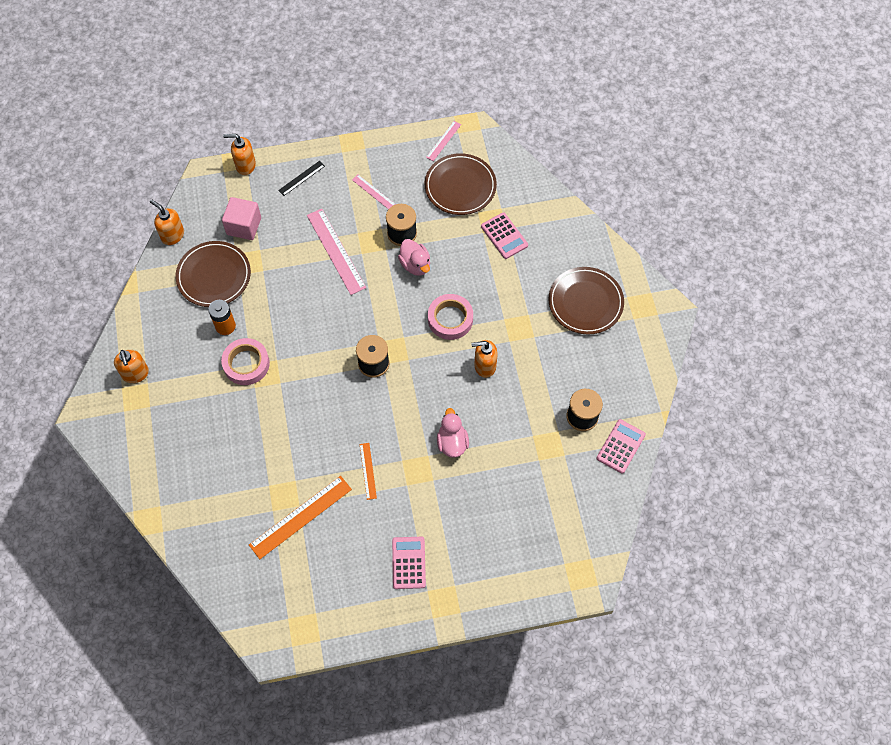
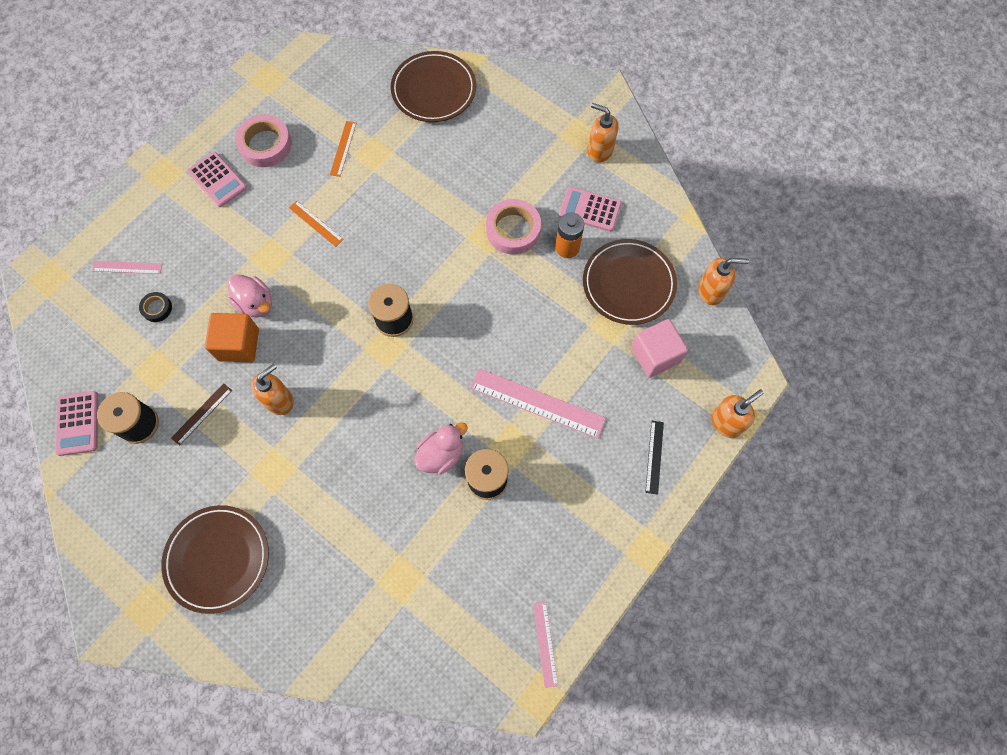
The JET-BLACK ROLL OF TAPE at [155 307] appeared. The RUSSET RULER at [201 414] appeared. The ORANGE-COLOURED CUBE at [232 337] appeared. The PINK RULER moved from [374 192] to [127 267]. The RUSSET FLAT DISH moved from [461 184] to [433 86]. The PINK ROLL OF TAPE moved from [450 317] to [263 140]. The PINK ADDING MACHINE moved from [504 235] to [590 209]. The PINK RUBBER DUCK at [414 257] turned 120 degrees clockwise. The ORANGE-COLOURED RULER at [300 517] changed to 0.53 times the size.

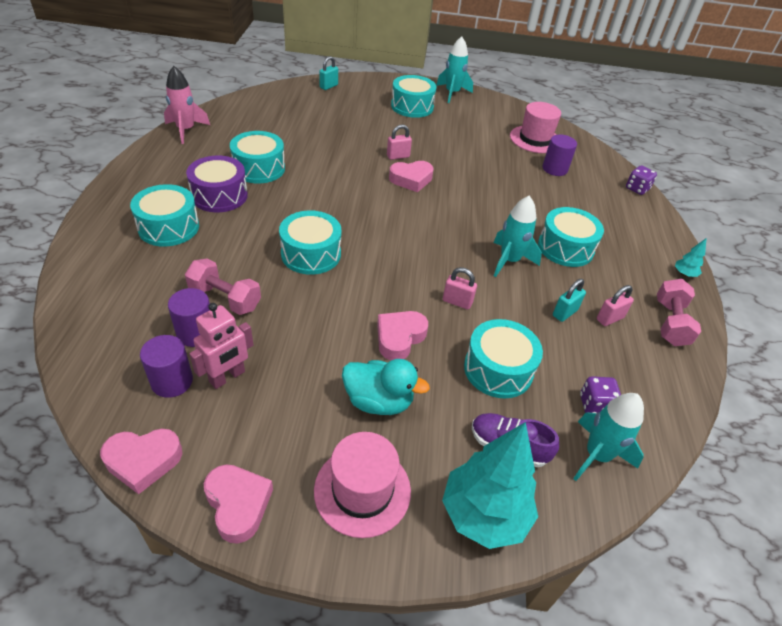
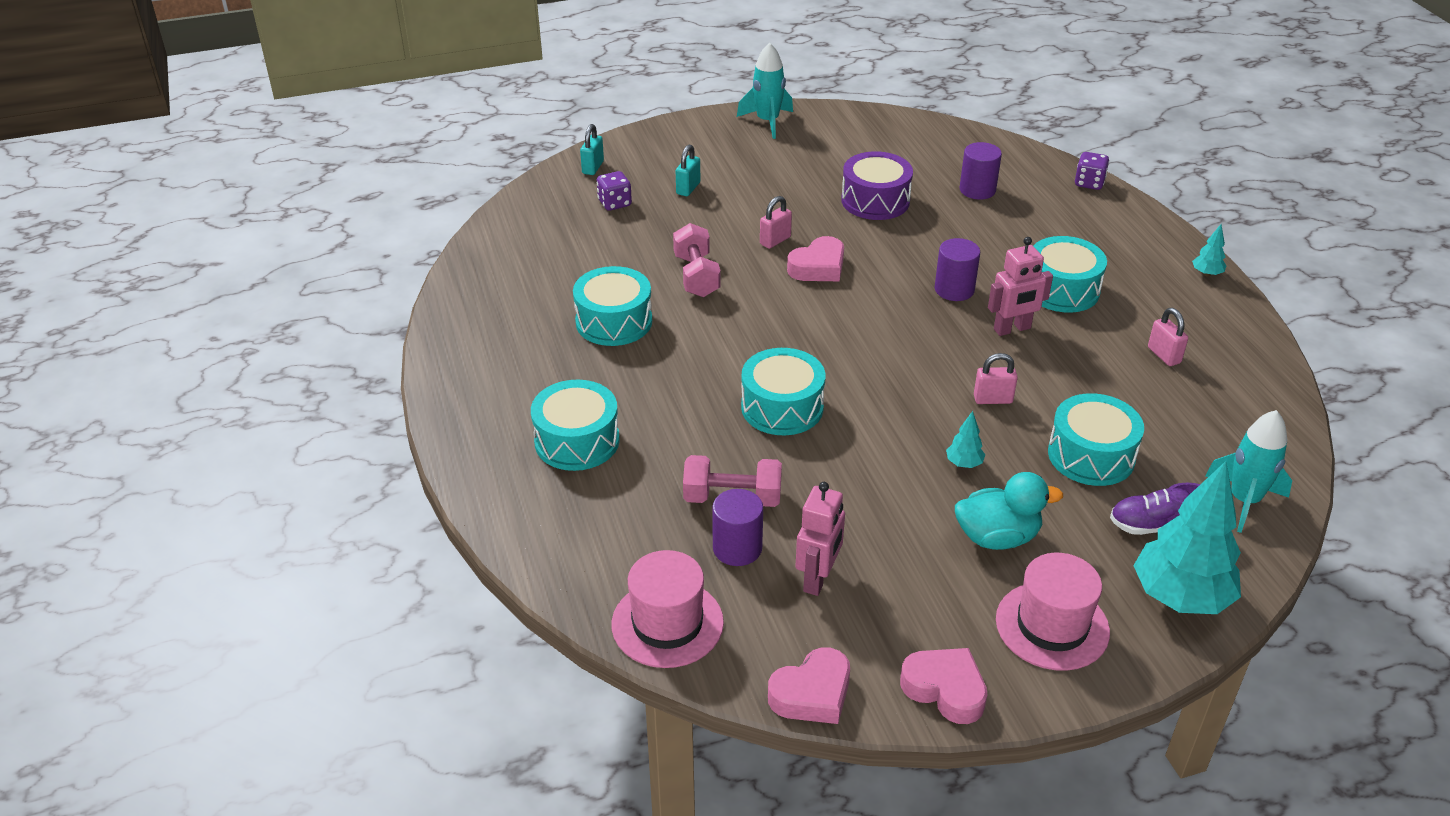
The PINK ROCKET at [187 105] disappeared. The AQUA TOY DRUM at [414 96] disappeared. The VIOLET CYLINDER SHAPE moved from [166 366] to [957 269]. The VIOLET TOY DRUM moved from [217 184] to [877 185]. The PINK HAT moved from [535 127] to [668 609]. The AQUA SMALL LOCK moved from [569 300] to [688 170]. The VIOLET DIE moved from [600 394] to [614 191]. The PINK HAND WEIGHT moved from [679 312] to [697 260]. The PINK HEART at [402 335] was replaced by the AQUA TREE at [965 439]. The AQUA ROCKET at [518 236] was replaced by the PINK ROBOT at [1020 286]. The PINK SMALL LOCK at [615 305] turned 60 degrees counterclockwise.

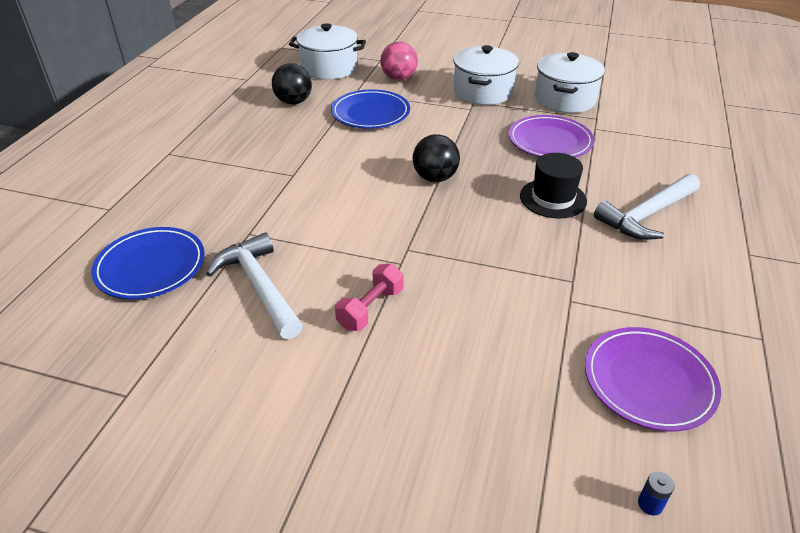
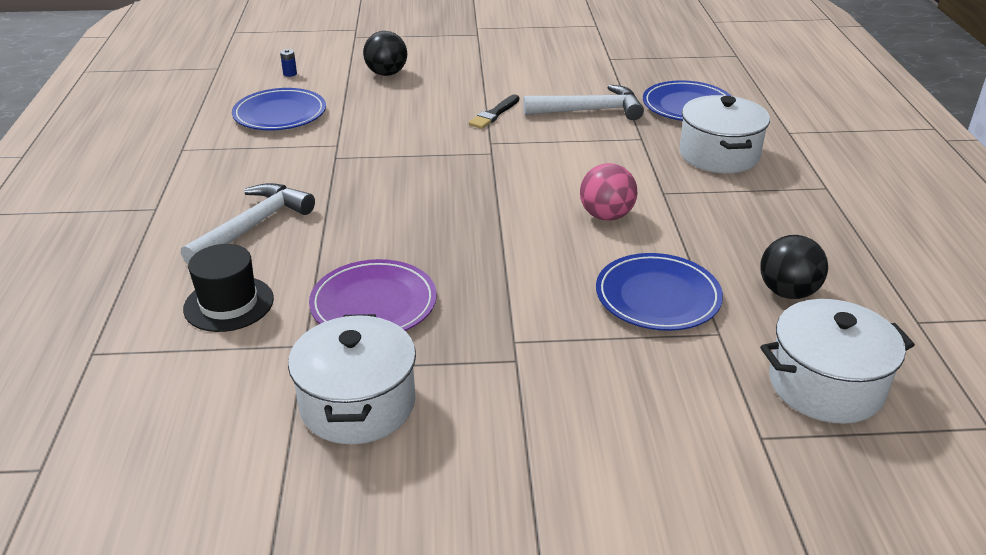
The PINK SPHERE moved from [399 61] to [608 192]. The JET-BLACK SPHERE moved from [436 158] to [385 53]. The SNOW-WHITE POT moved from [486 75] to [724 134]. The JET-BLACK HAT moved from [553 186] to [228 288]. The PINK HAND WEIGHT at [369 297] was replaced by the JET-BLACK PAINT BRUSH at [494 111]. The VIOLET FLAT DISH at [653 379] became the ROYAL BLUE FLAT DISH at [279 109]. The SNOW-WHITE CLAW HAMMER at [254 285] turned 45 degrees counterclockwise.

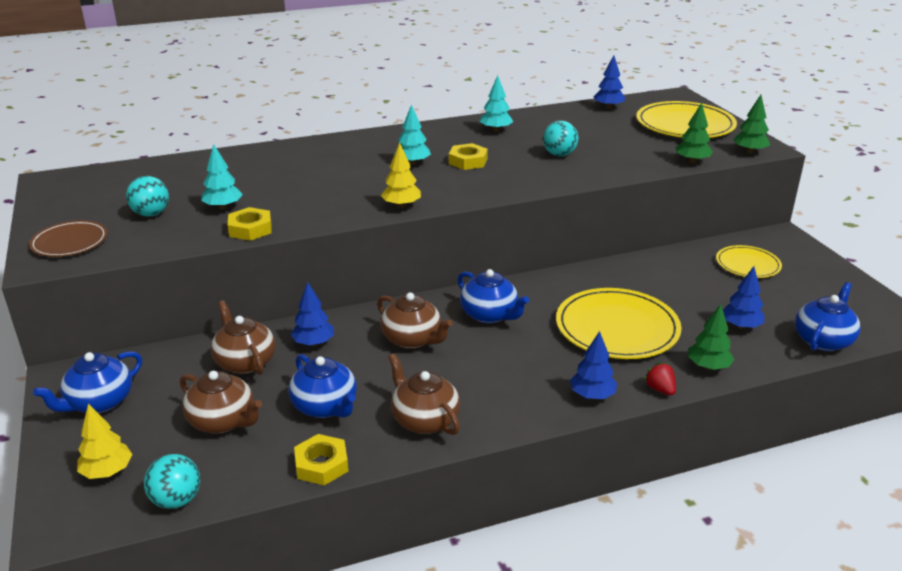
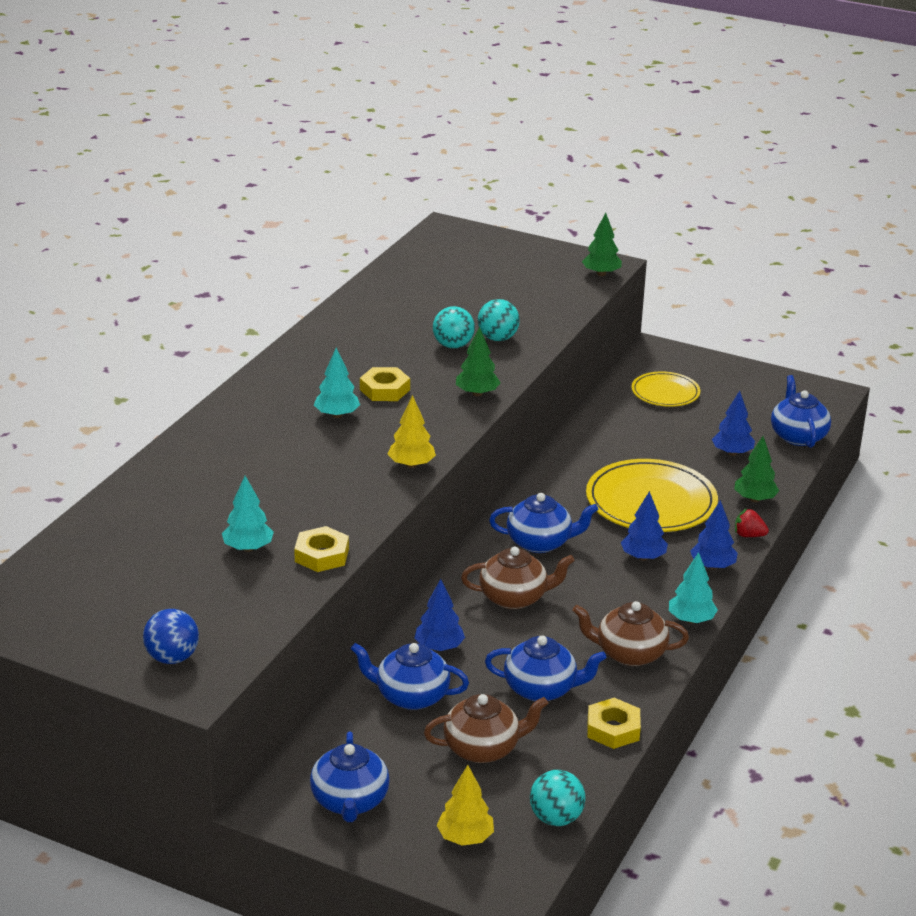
The YELLOW FLAT DISH at [686 119] disappeared. The AQUA SPHERE moved from [147 196] to [499 320]. The AQUA TREE moved from [496 103] to [693 588]. The ROYAL BLUE TREE moved from [609 82] to [644 525]. The GREEN TREE moved from [694 133] to [478 361]. The RUSSET FLAT DISH at [68 239] was replaced by the ROYAL BLUE SPHERE at [171 636]. The RUSSET TEA POT at [243 337] became the ROYAL BLUE TEA POT at [410 676].

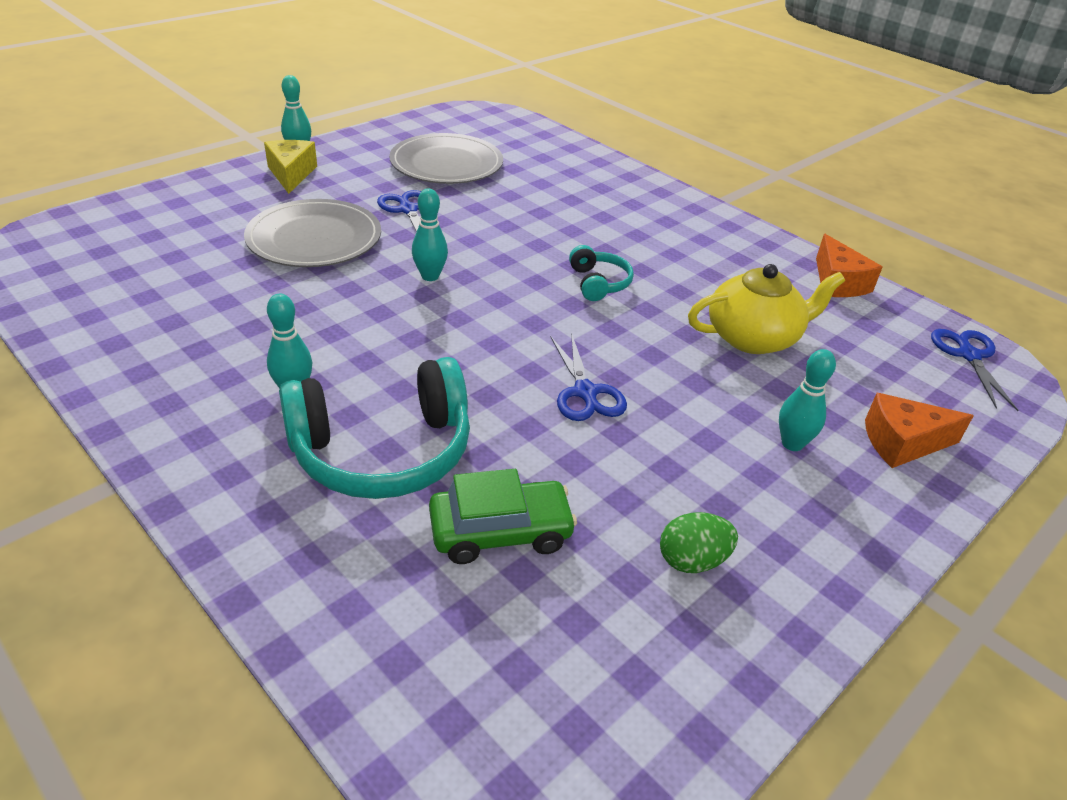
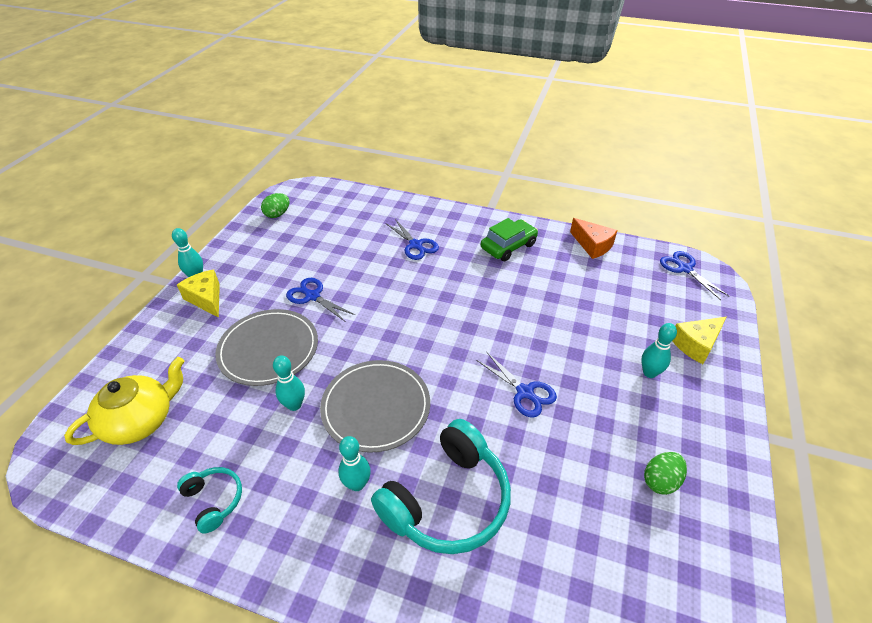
The GREEN EGG SHAPE at [275 205] appeared. The ROYAL BLUE SCISSORS at [413 239] appeared. The ASH-GREY FLAT DISH moved from [446 158] to [375 406]. The AQUA SKITTLE moved from [430 235] to [289 383]. The GREEN CAR moved from [503 516] to [509 239]. The AQUA HEADPHONES moved from [601 273] to [209 500]. The YELLOW TEA POT moved from [766 309] to [124 401]. The ORANGE-COLOURED CHEESE WEDGE at [919 430] became the YELLOW CHEESE WEDGE at [700 340].

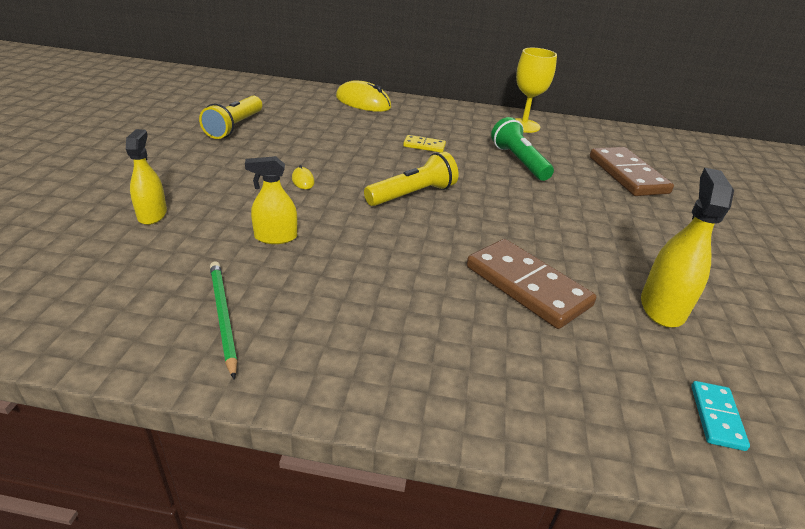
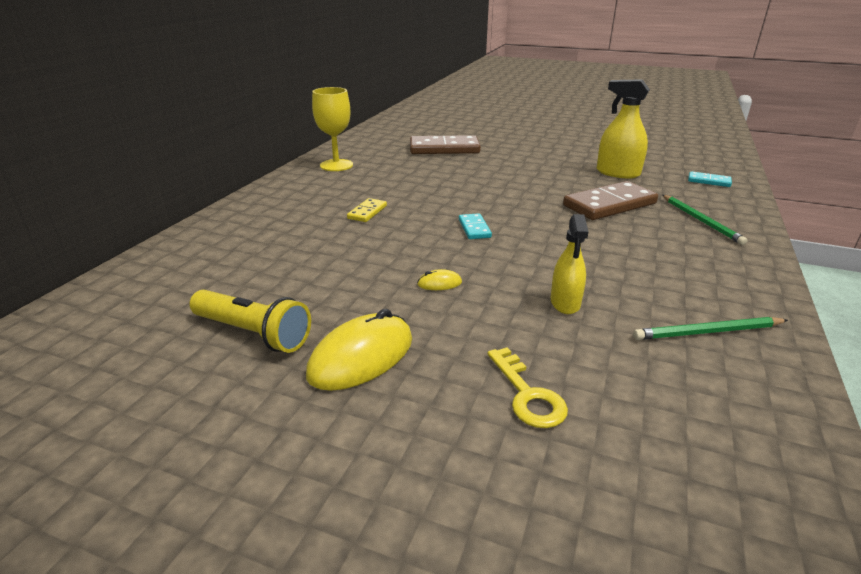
The GREEN FLASHLIGHT at [522 149] disappeared. The GREEN PENCIL at [705 220] appeared. The YELLOW MOUSE moved from [363 96] to [359 350]. The YELLOW SPRAY CLEANER at [146 177] was replaced by the YELLOW DOOR KEY at [527 387]. The YELLOW FLASHLIGHT at [411 178] was replaced by the AQUA DOMINO TILE at [475 226].

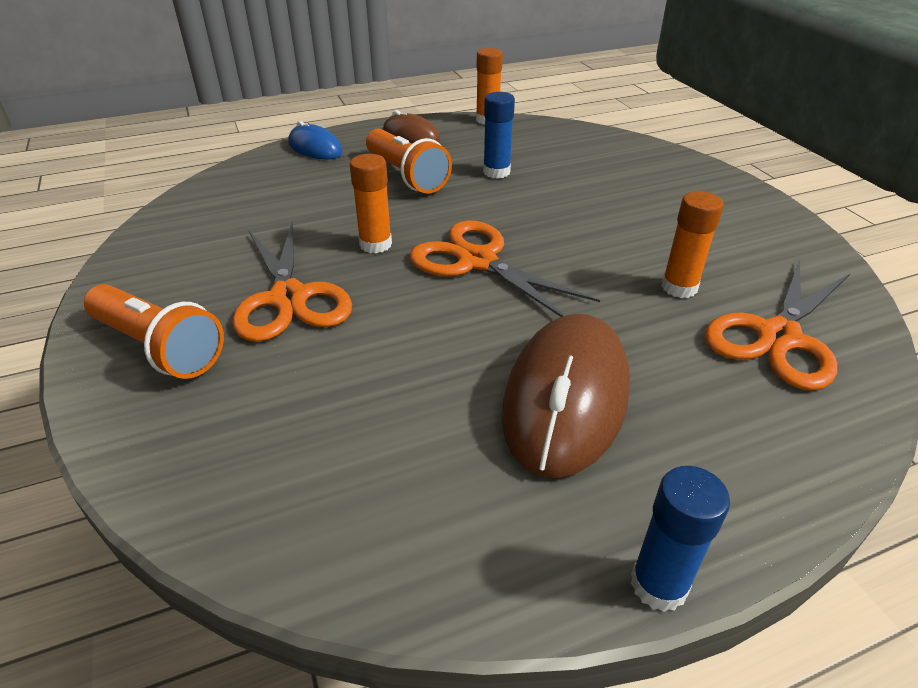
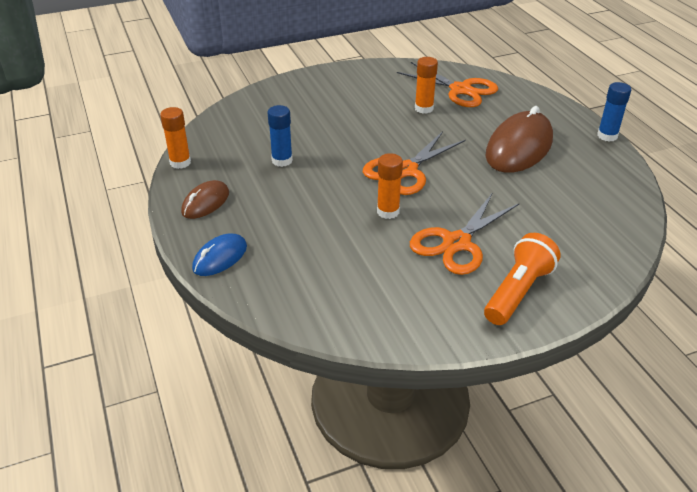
The ORANGE-COLOURED FLASHLIGHT at [409 161] disappeared. The ORANGE-COLOURED SCISSORS at [292 281] turned 150 degrees clockwise. The RUSSET MOUSE at [565 396] turned 75 degrees counterclockwise.

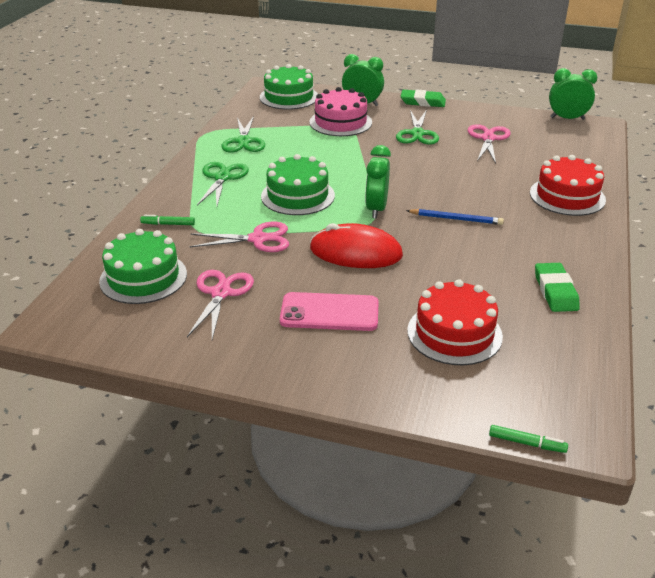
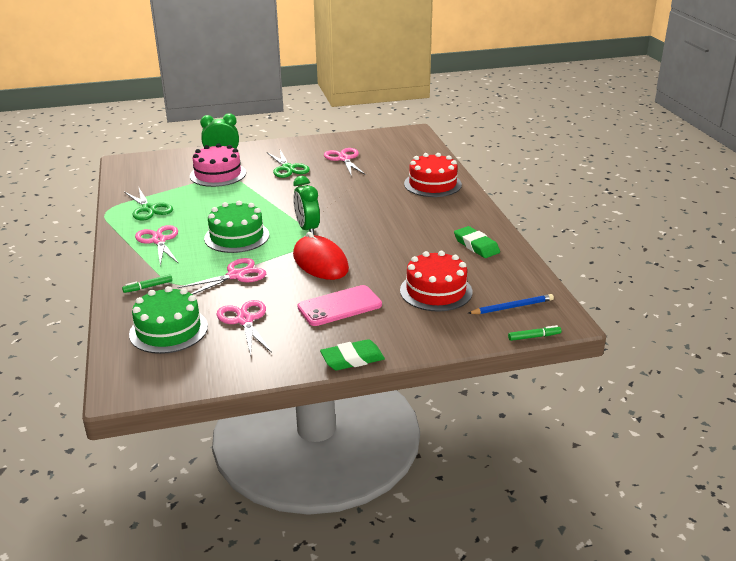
The GREEN LAYER CAKE at [289 86] disappeared. The GREEN ALARM CLOCK at [573 94] disappeared. The GREEN PENCIL ERASER moved from [423 98] to [352 354]. The ROYAL BLUE PENCIL moved from [455 217] to [510 304]. The GREEN SCISSORS at [223 184] became the PINK SCISSORS at [157 245]. The SCARLET MOUSE at [356 245] turned 75 degrees clockwise.

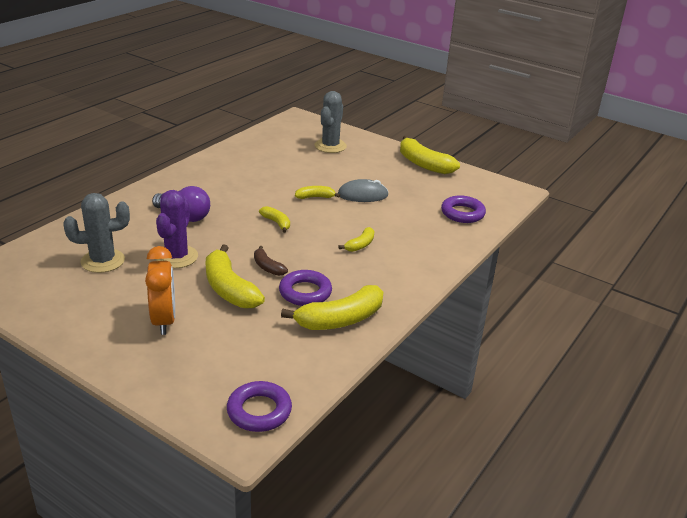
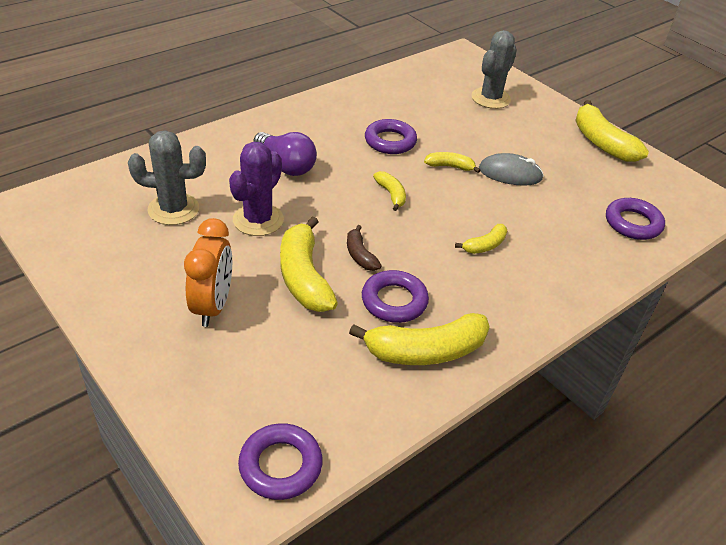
The VIOLET TORUS at [391 136] appeared.

